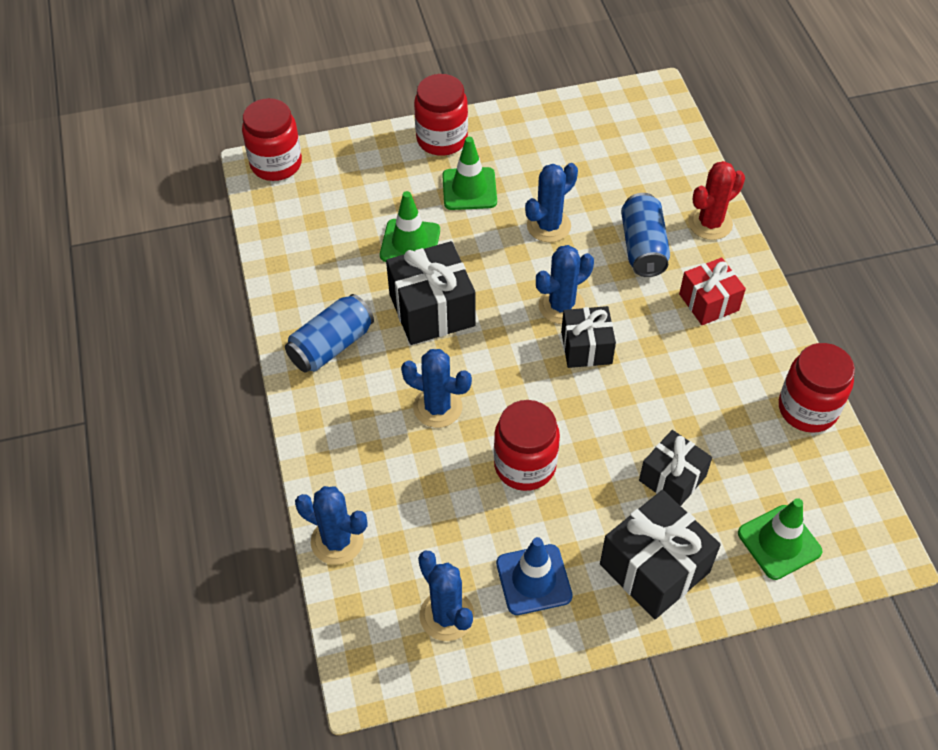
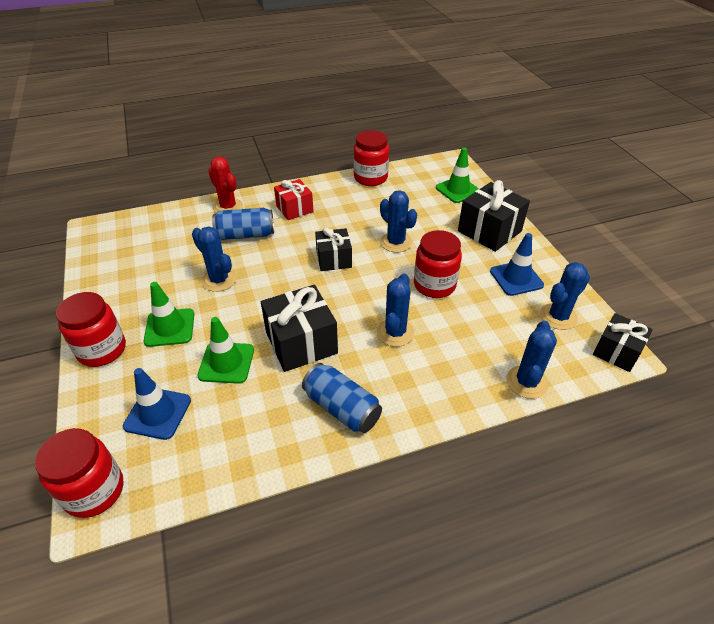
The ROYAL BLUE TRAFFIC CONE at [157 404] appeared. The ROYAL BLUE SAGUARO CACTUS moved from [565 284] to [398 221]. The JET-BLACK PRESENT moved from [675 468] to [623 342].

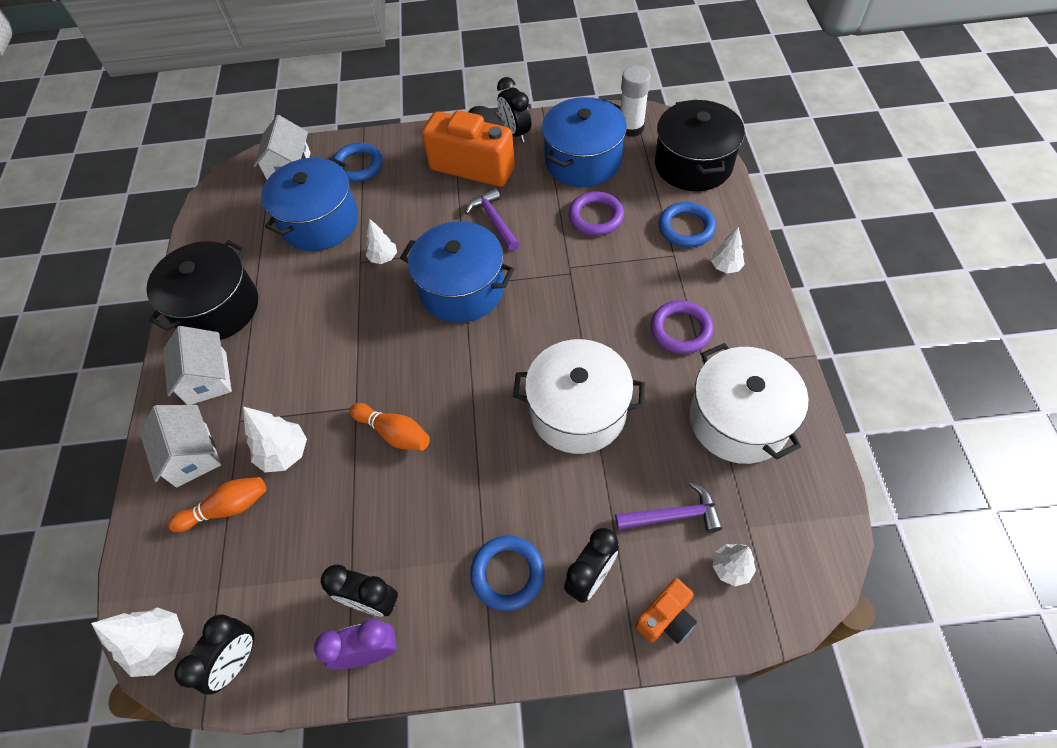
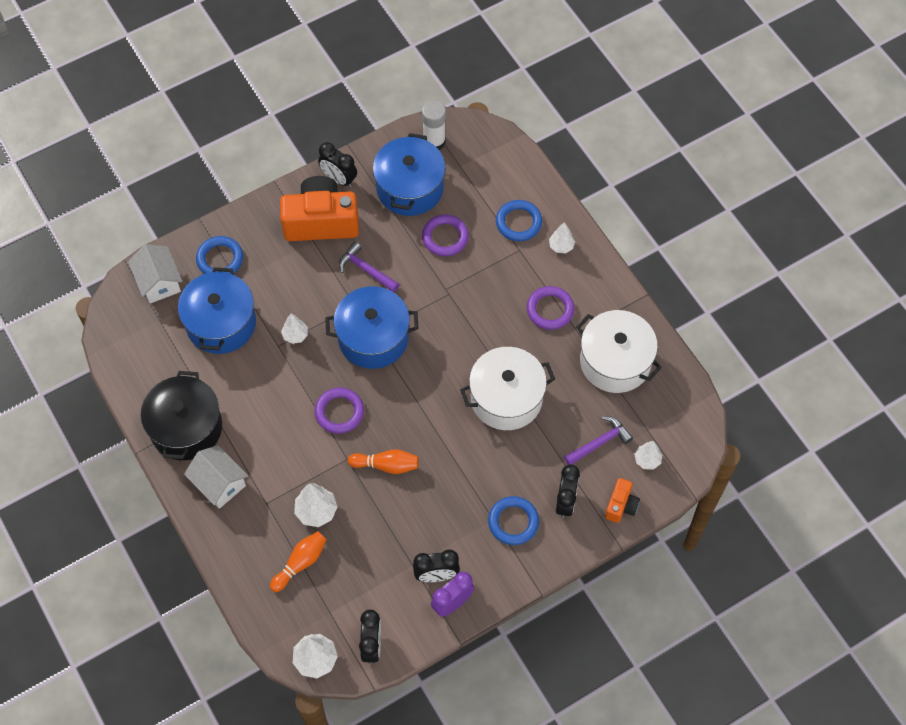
The SNOW-WHITE HOUSE at [180 446] disappeared. The JET-BLACK POT at [700 145] disappeared. The VIOLET TORUS at [339 411] appeared.

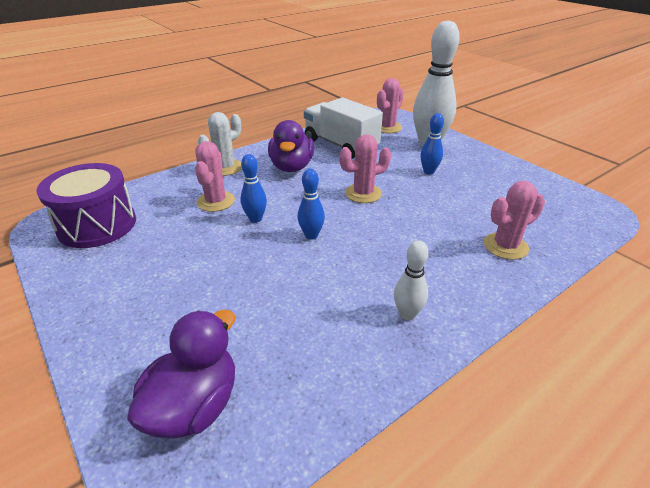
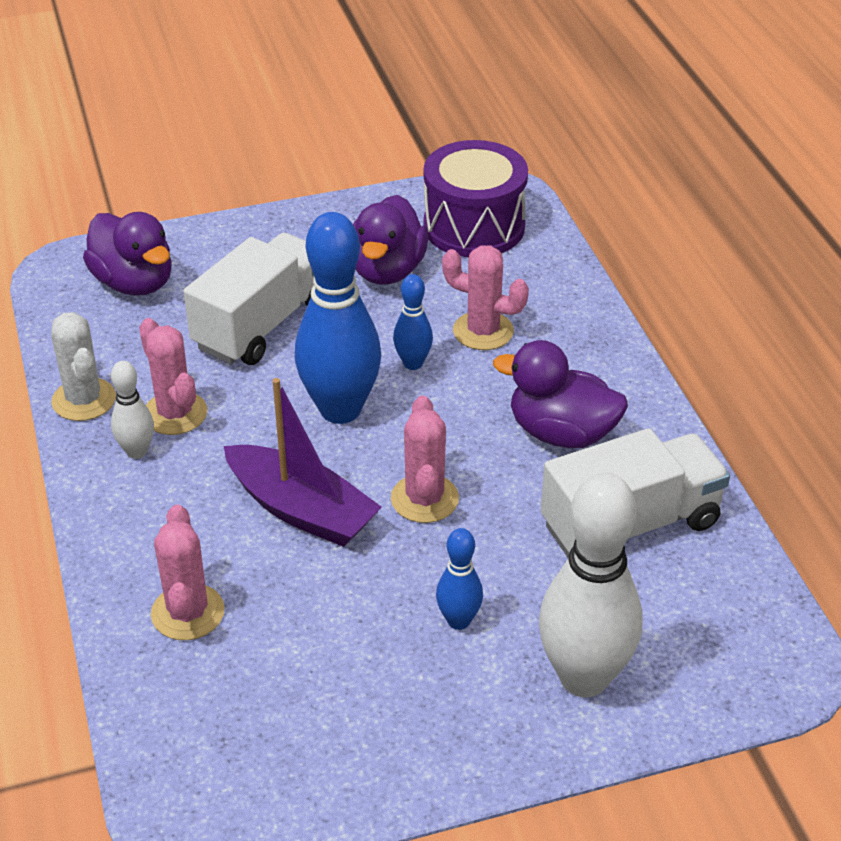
The SNOW-WHITE TRUCK at [249 299] appeared. The VIOLET TOY BOAT at [303 462] appeared. The VIOLET RUBBER DUCK at [391 240] appeared. The SNOW-WHITE SAGUARO CACTUS moved from [220 144] to [83 366]. The PINK SAGUARO CACTUS moved from [390 105] to [173 376]. The ROYAL BLUE SKITTLE at [311 204] changed to 2.07 times the size.

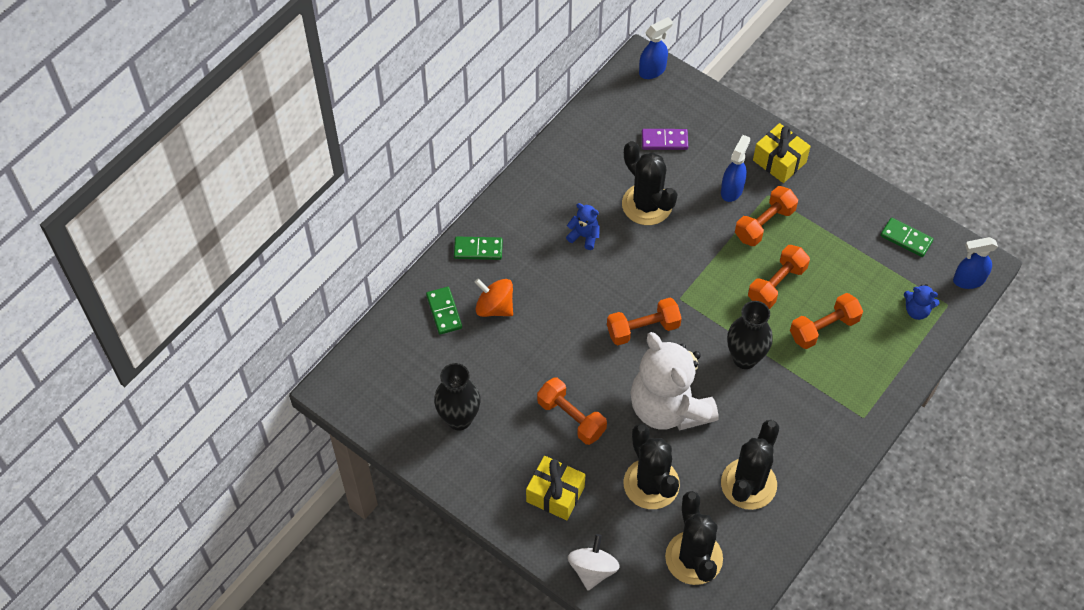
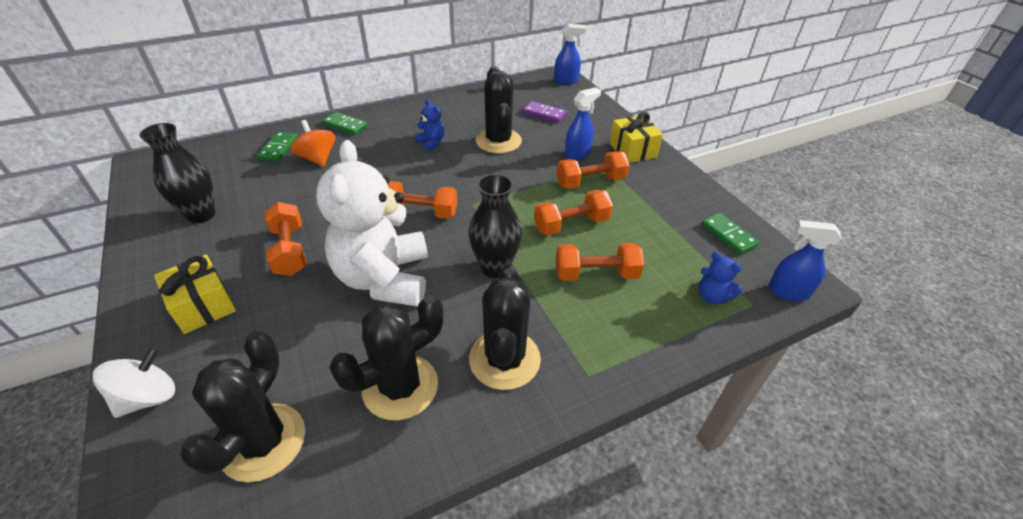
The JET-BLACK SAGUARO CACTUS moved from [652 466] to [505 329].

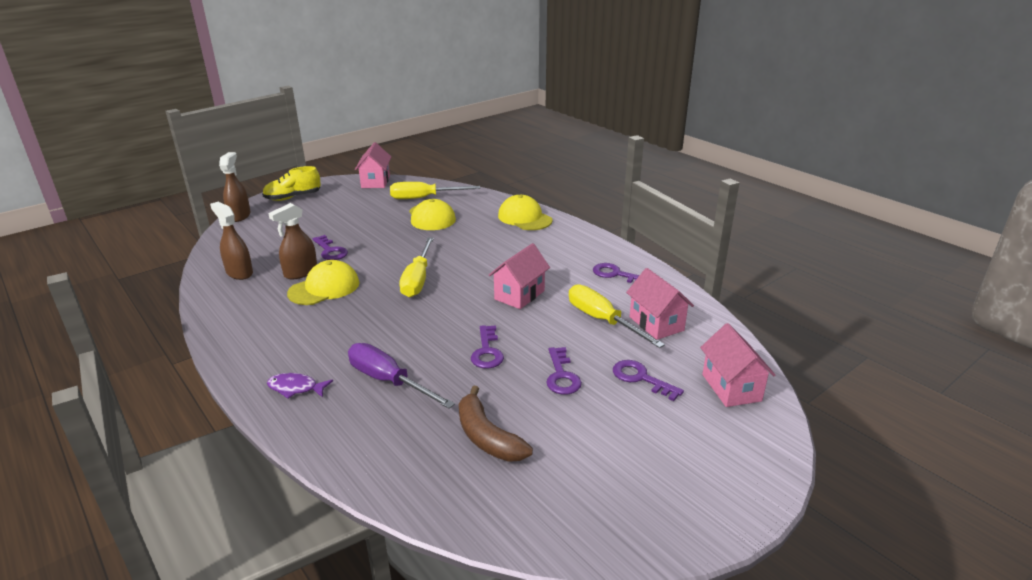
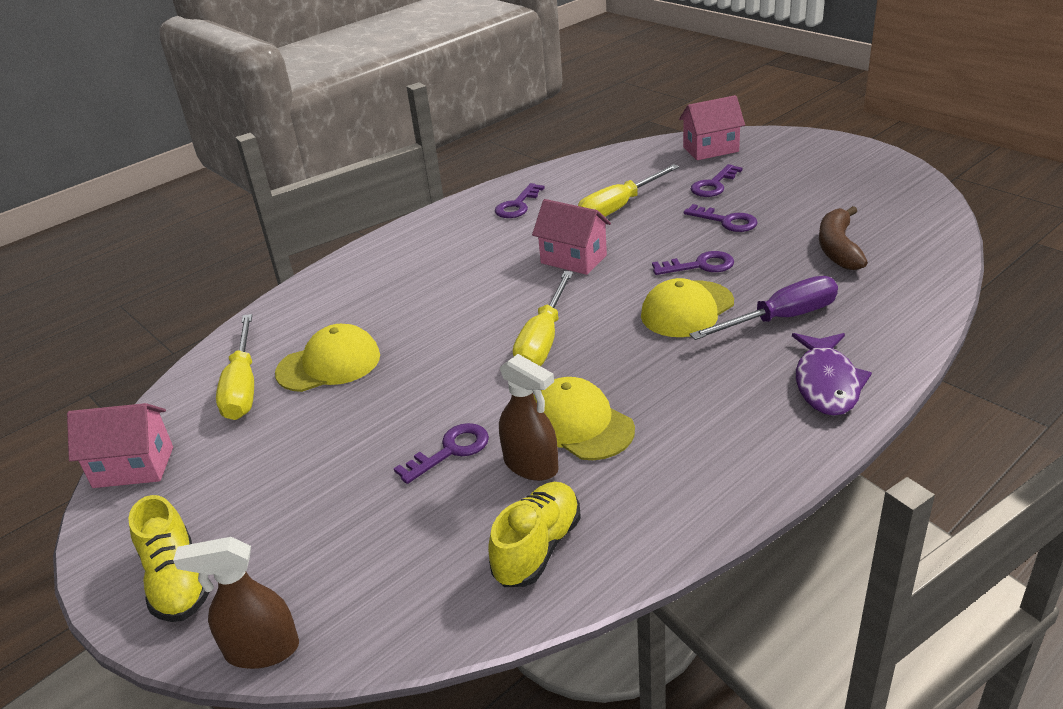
The PINK HOUSE at [660 304] disappeared. The YELLOW CAP moved from [525 212] to [687 307]. The RUSSET SPRAY CLEANER at [231 241] was replaced by the YELLOW LACE-UP SHOE at [534 534]. The VIOLET SCREWDRIVER at [401 376] turned 150 degrees counterclockwise. The YELLOW SCREWDRIVER at [416 267] turned 105 degrees clockwise. The RUSSET TOY BANANA at [496 424] turned 135 degrees clockwise. The VIOLET DOOR KEY at [564 371] turned 45 degrees clockwise. The VIOLET TOY FISH at [300 386] changed to 1.60 times the size.

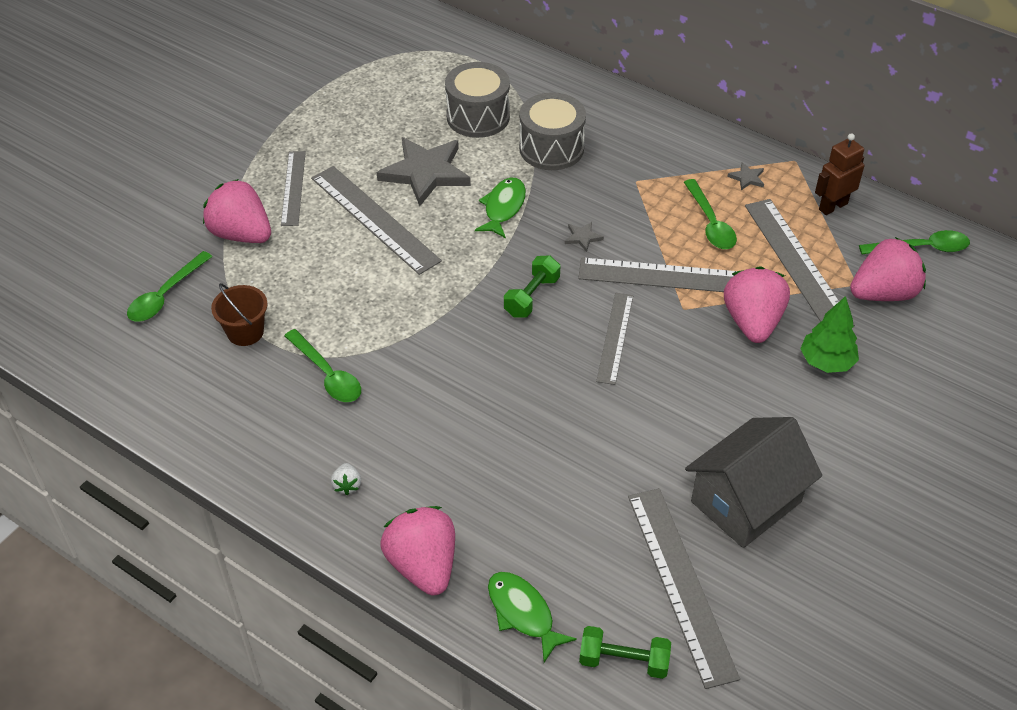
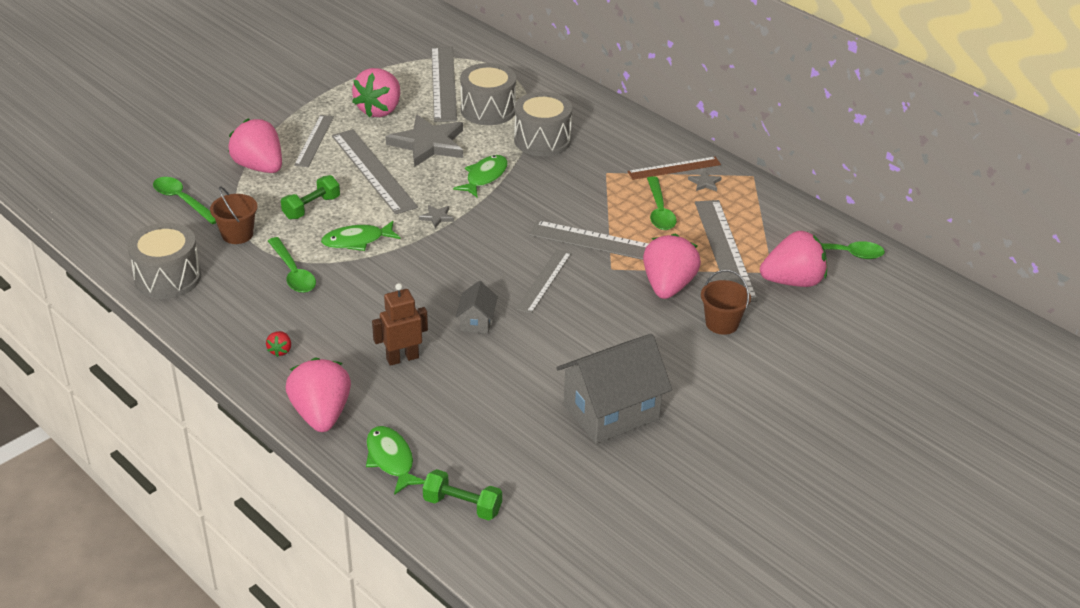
The ASH-GREY TOY DRUM at [164 261] appeared. The GREEN TOY FISH at [361 236] appeared. The PINK STRAWBERRY at [376 93] appeared. The ASH-GREY HOUSE at [477 307] appeared. The RUSSET RULER at [674 168] appeared. The GREEN HAND WEIGHT moved from [532 286] to [310 197]. The ASH-GREY STAR SHAPE moved from [584 237] to [436 216]. The ASH-GREY RULER moved from [684 588] to [444 84]. The RUSSET ROBOT moved from [839 174] to [400 324]. The GREEN TREE at [829 334] was replaced by the RUSSET BUCKET at [726 302]. The SNOW-WHITE STRAWBERRY at [346 479] became the SCARLET STRAWBERRY at [278 344]. The GREEN SPOON at [170 286] turned 90 degrees clockwise.

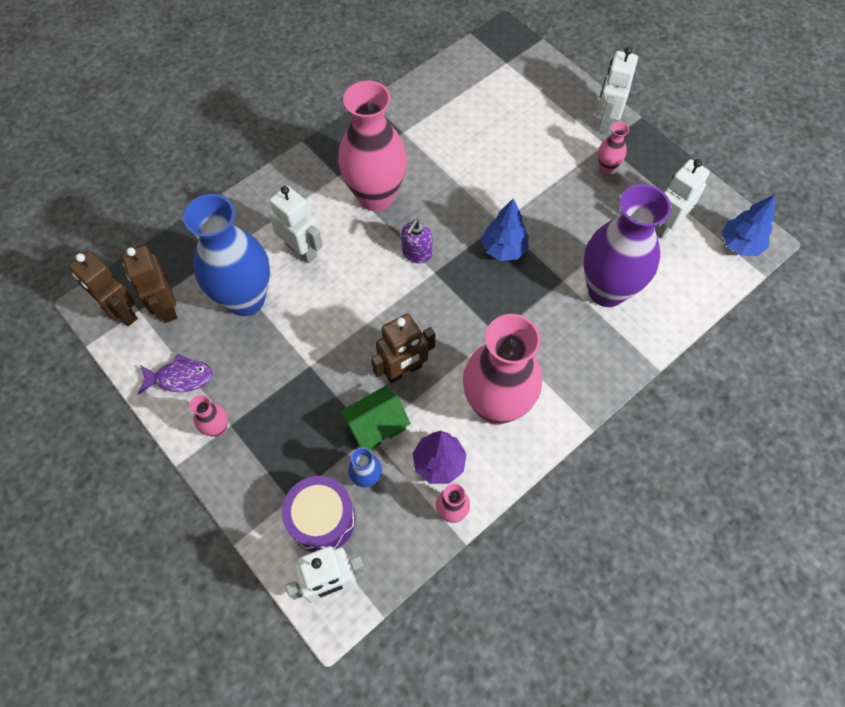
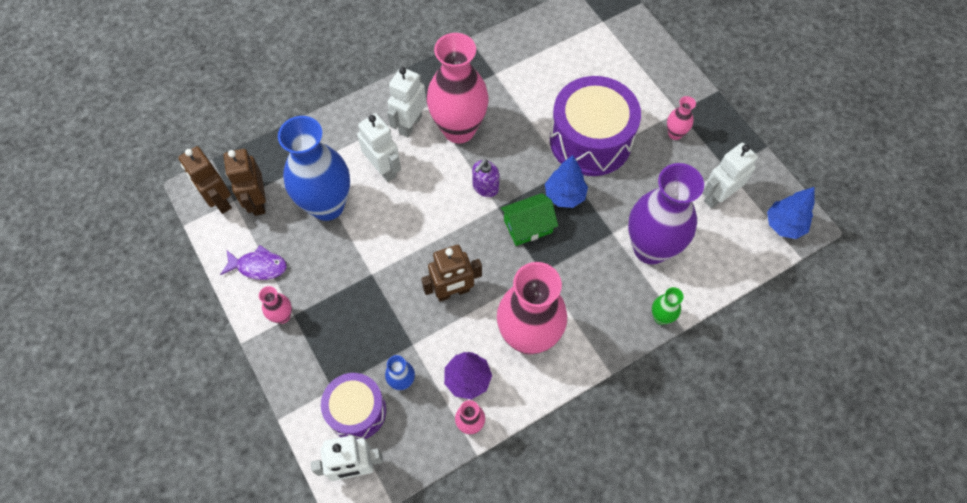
The VIOLET TOY DRUM at [595 126] appeared. The GREEN VASE at [668 306] appeared. The GREEN HOUSE moved from [375 418] to [529 219]. The SNOW-WHITE ROBOT moved from [617 90] to [407 102].

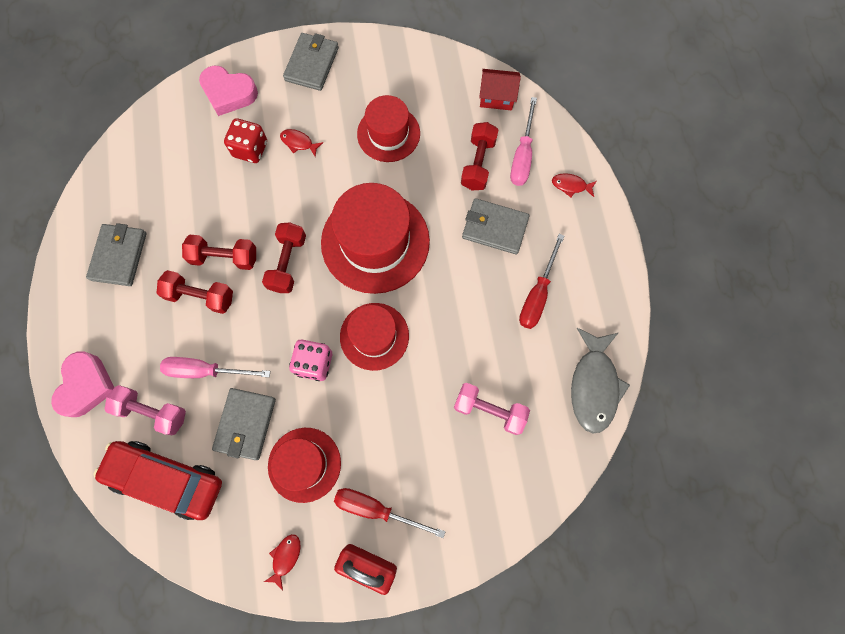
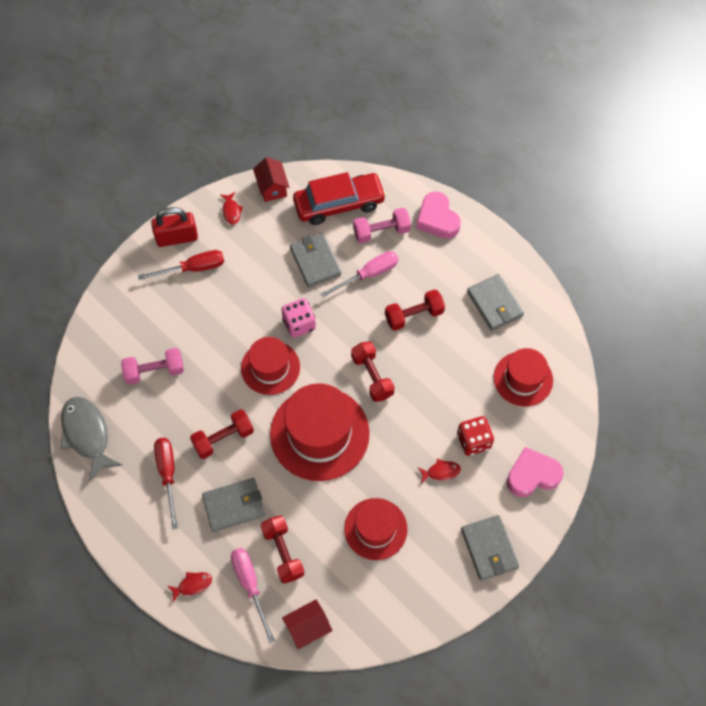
The SCARLET HOUSE at [271 179] appeared. The SCARLET HAND WEIGHT moved from [219 252] to [222 434]. The SCARLET HAT moved from [304 465] to [523 377].

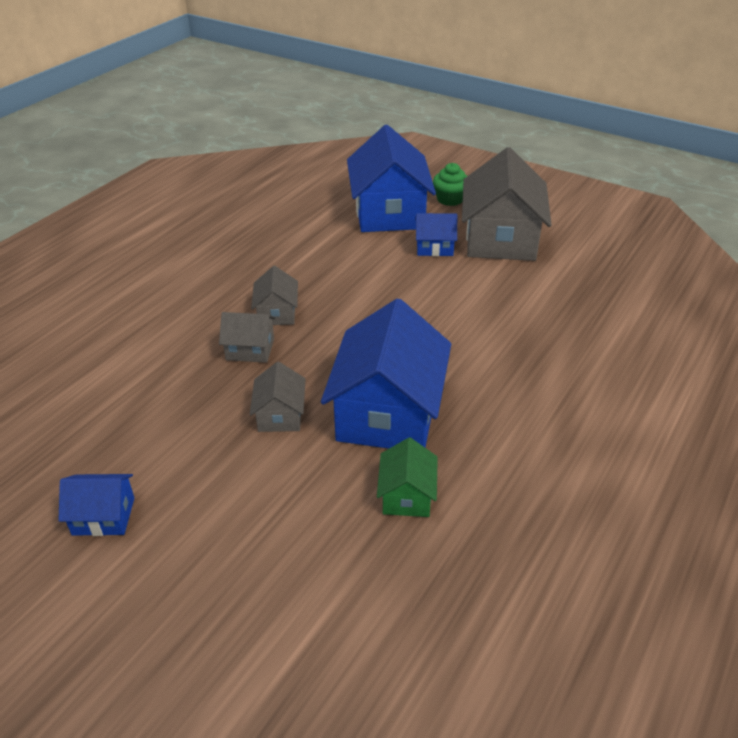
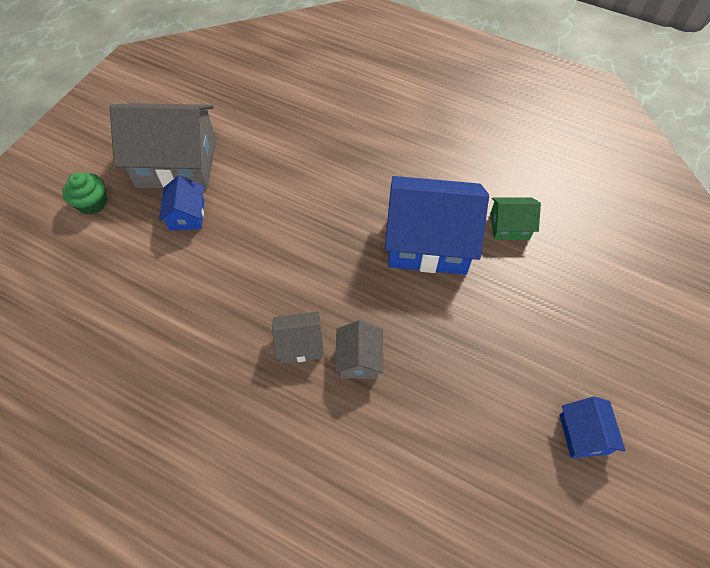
The ASH-GREY HOUSE at [278 397] disappeared. The ROYAL BLUE HOUSE at [391 178] disappeared.

